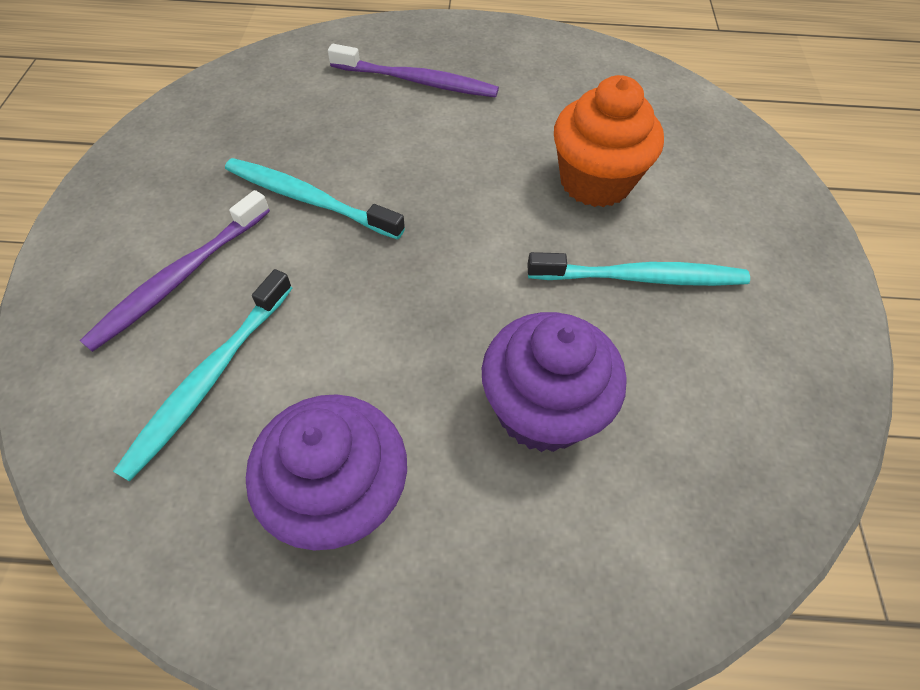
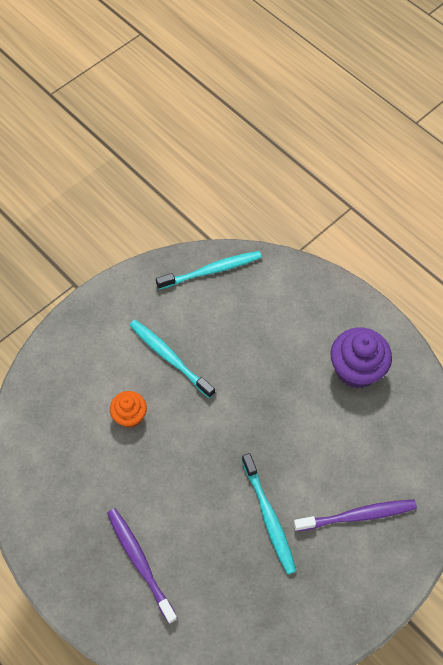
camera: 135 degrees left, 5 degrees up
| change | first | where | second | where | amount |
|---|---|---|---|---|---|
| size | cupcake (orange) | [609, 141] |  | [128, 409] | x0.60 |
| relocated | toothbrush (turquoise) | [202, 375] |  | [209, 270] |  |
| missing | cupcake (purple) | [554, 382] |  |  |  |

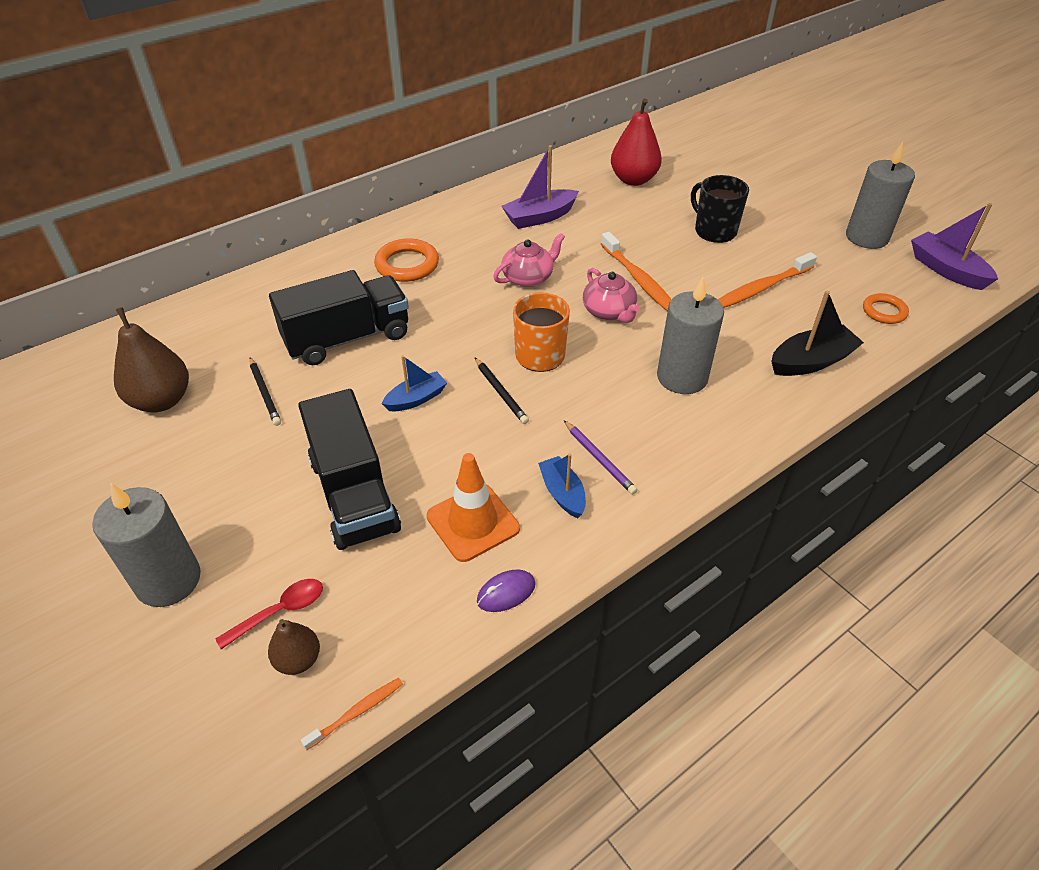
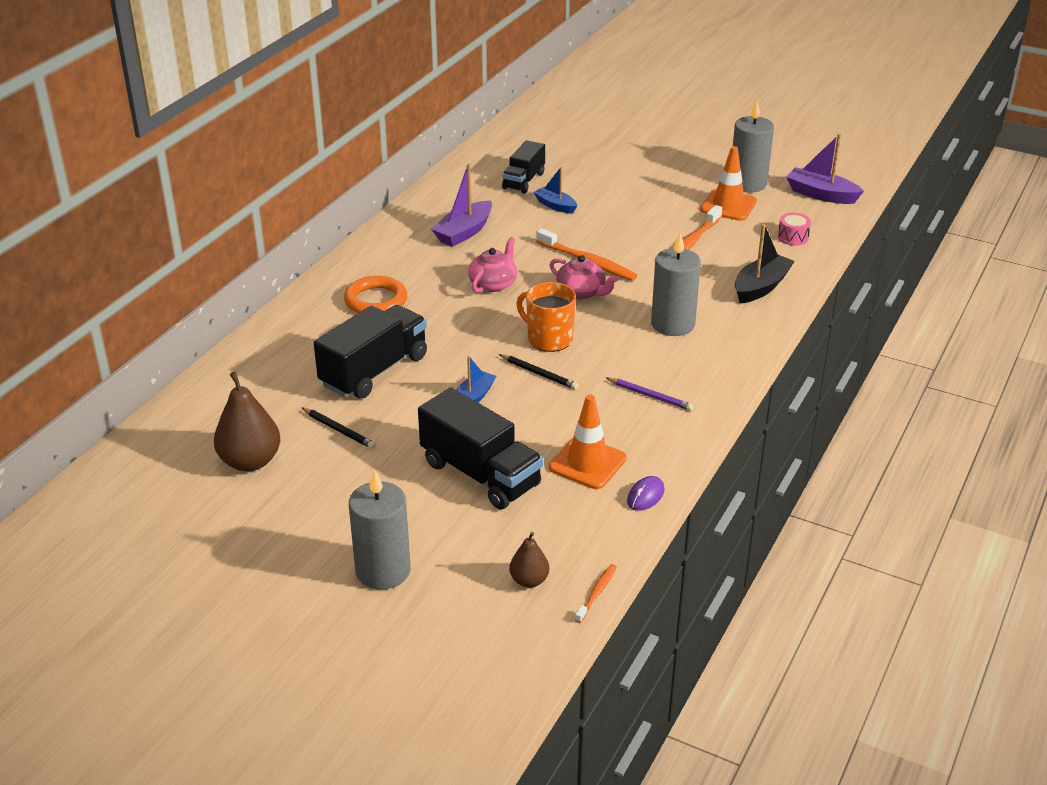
camera: 25 degrees left, 10 degrees down
| change | first | where | second | where | amount |
|---|---|---|---|---|---|
| exchanged | pear (red) | [636, 142] | truck (black) | [523, 167] |  |
| relocated | boat (blue) | [562, 485] |  | [555, 190] |  |
| appeared |  |  | traffic cone (orange) | [728, 183] |  |
| exchanged | ring (orange) | [886, 308] | drum (pink) | [794, 229] |  |
| missing | spoon (red) | [269, 614] |  |  |  |
| missing | mug (black) | [720, 209] |  |  |  |

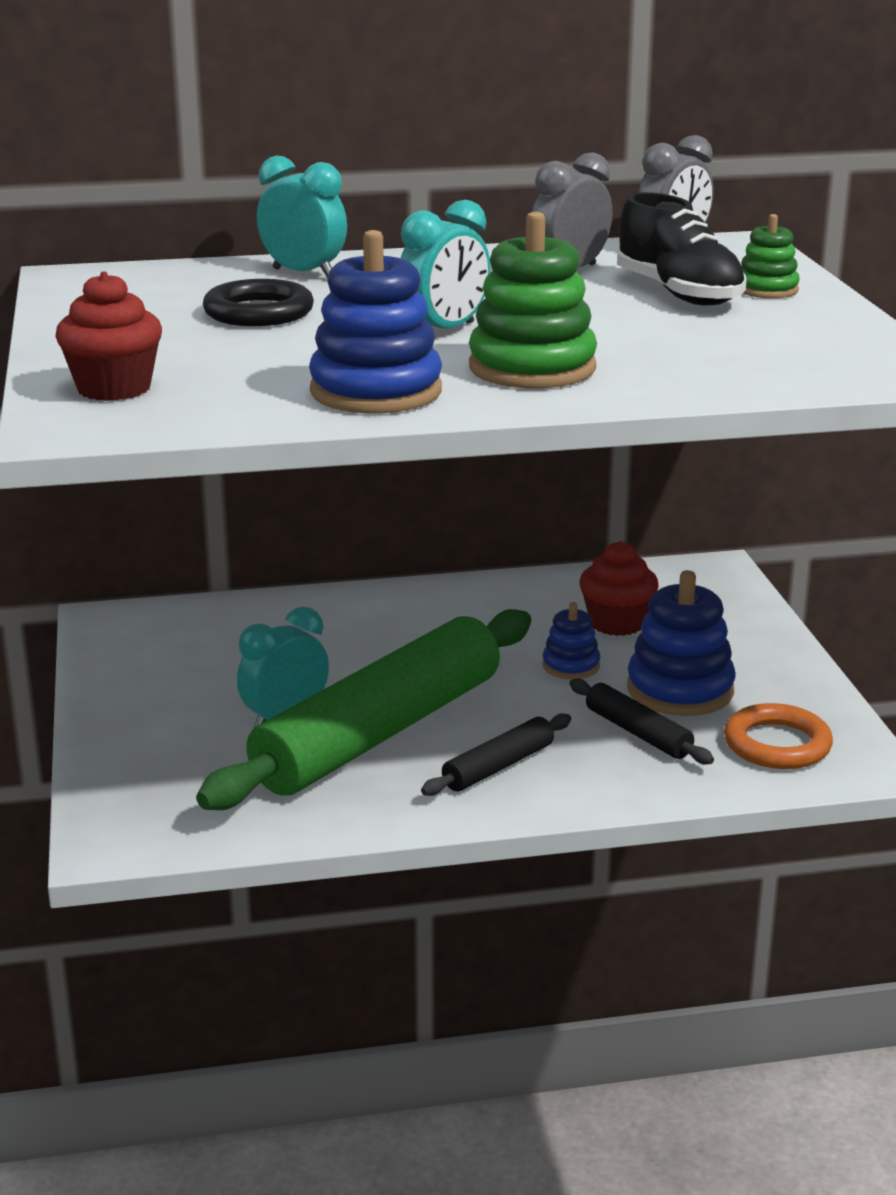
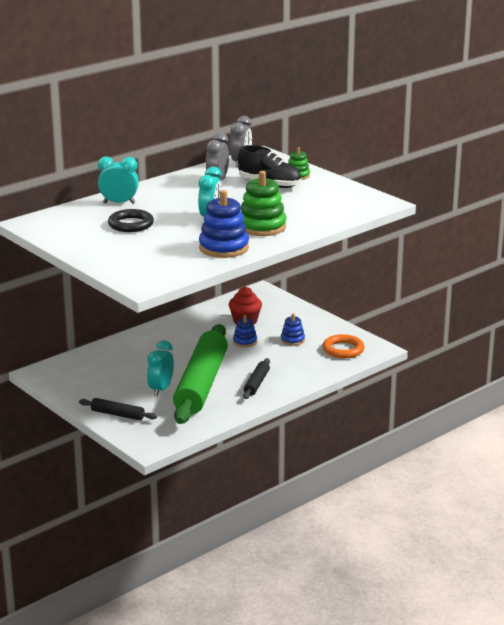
camera: 30 degrees left, 0 degrees up
| change | first | where | second | where | amount |
|---|---|---|---|---|---|
| relocated | rolling pin (black) | [642, 722] |  | [118, 409] |  |
| size | stacking toy (blue) | [681, 643] |  | [293, 329] | x0.55 |
| missing | cupcake (red) | [108, 336] |  |  |  |

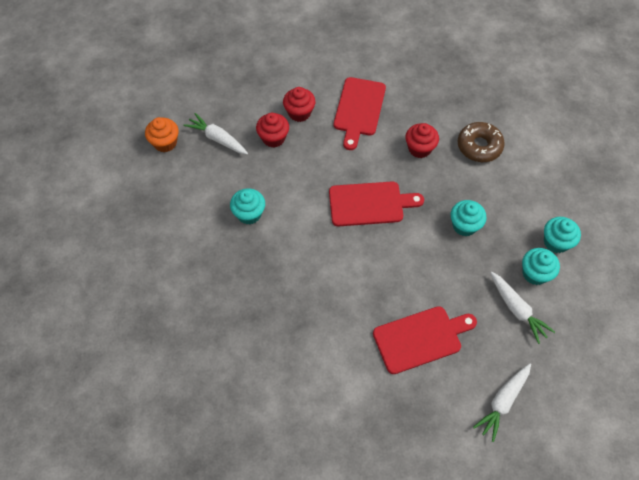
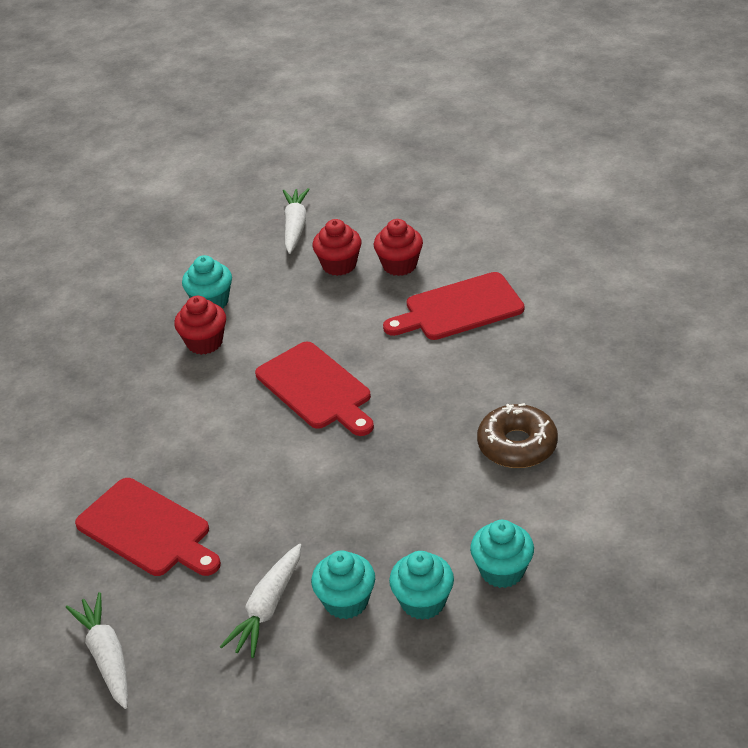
camera: 60 degrees right, 20 degrees down
| change | first | where | second | where | amount |
|---|---|---|---|---|---|
| spun | carrot (white) | [502, 403] |  | [97, 650] | 60 degrees clockwise |
| relocated | cupcake (red) | [422, 140] |  | [200, 325] |  |
| relocated | cupcake (turquoise) | [469, 218] |  | [502, 554] |  |
| missing | cupcake (orange) | [162, 134] |  |  |  |

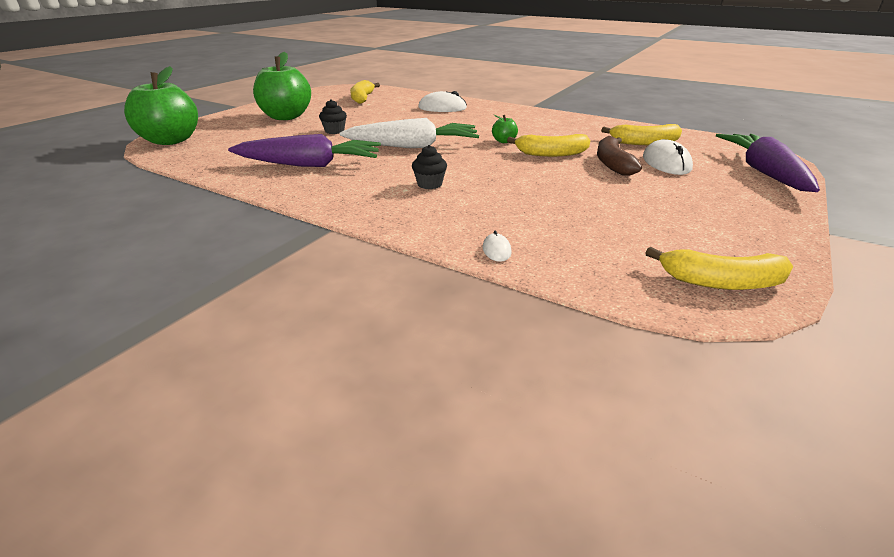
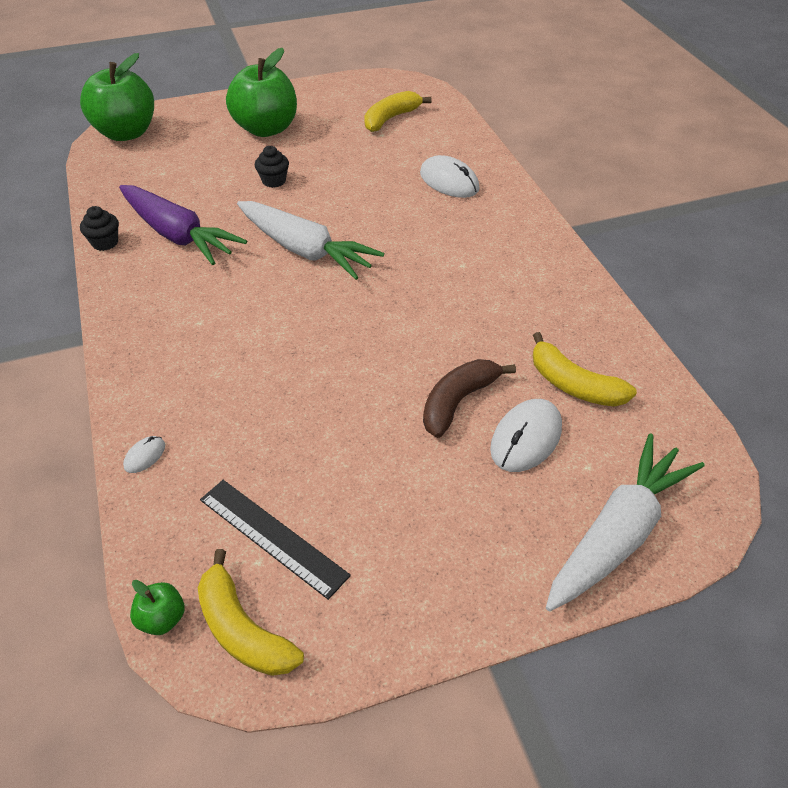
camera: 40 degrees right, 15 degrees up
| change | first | where | second | where | amount |
|---|---|---|---|---|---|
| relocated | cupcake (black) | [429, 167] |  | [99, 228] |  |
| relocated | apple (green) | [505, 129] |  | [157, 607] |  |
| appeared |  |  | ruler (black) | [275, 540] |  |
| colour | carrot (purple) | [768, 163] | carrot (white) | [625, 522] |  |
| missing | banana (yellow) | [548, 145] |  |  |  |

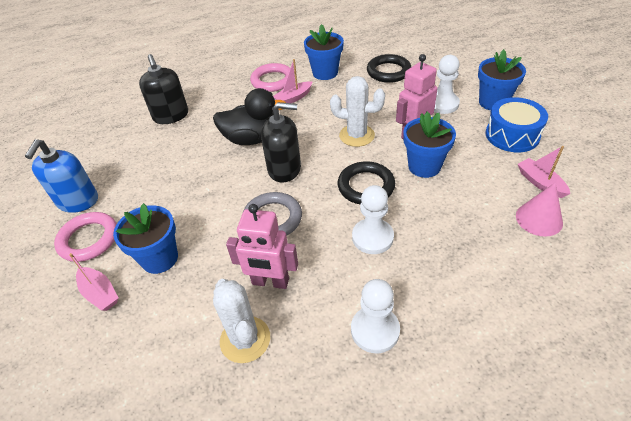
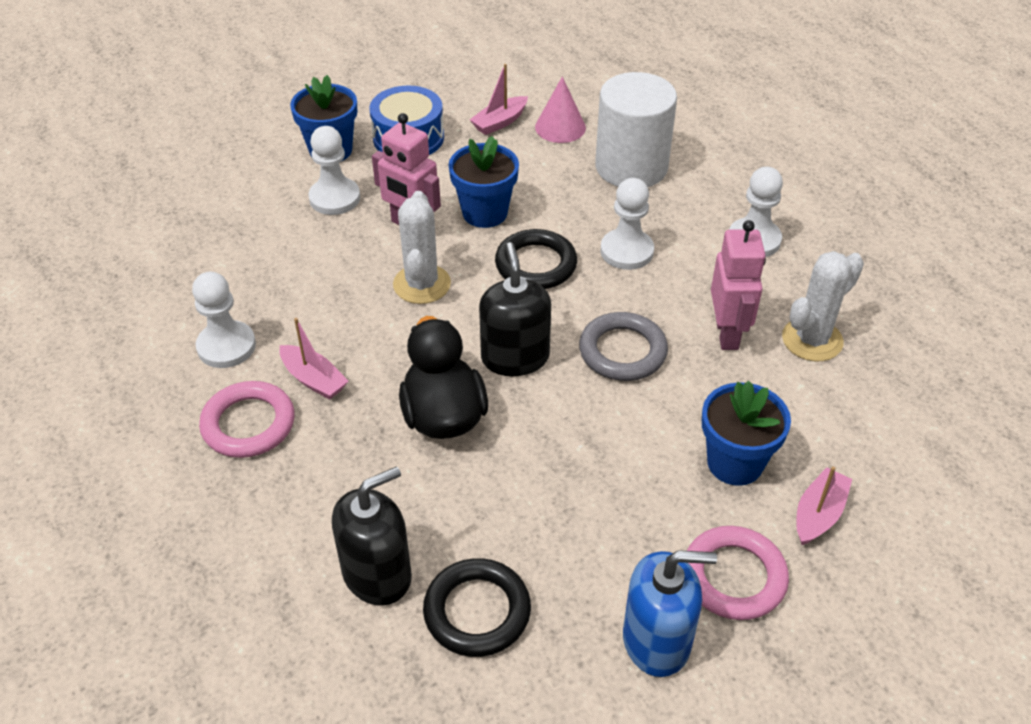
camera: 105 degrees left, 0 degrees up
| change | first | where | second | where | amount |
|---|---|---|---|---|---|
| exchanged | flower pot (blue) | [324, 52] | pawn (white) | [224, 320] |  |
| relocated | ring (black) | [389, 68] |  | [477, 607] |  |
| appeared |  |  | cylinder (white) | [636, 129] |  |

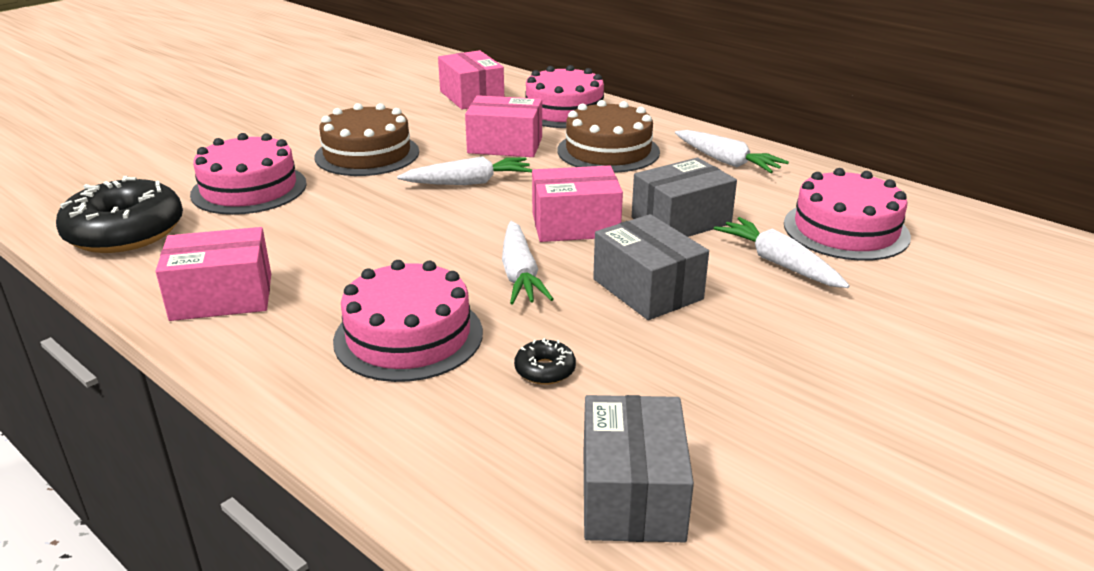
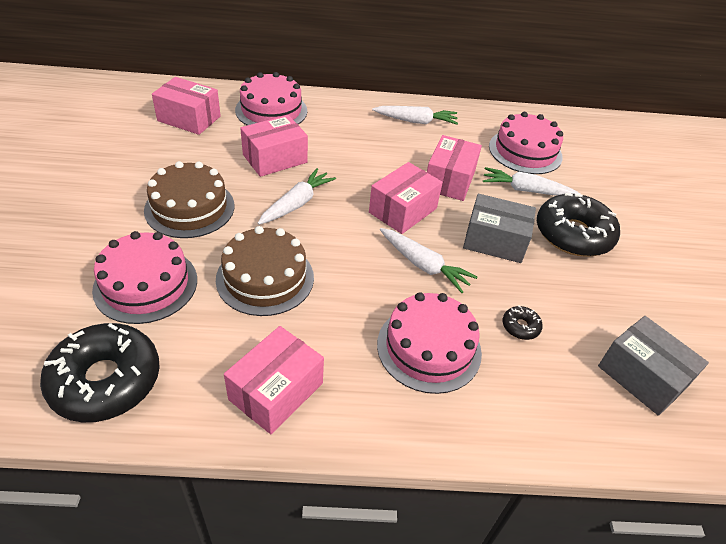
camera: 45 degrees left, 15 degrees up
| change | first | where | second | where | amount |
|---|---|---|---|---|---|
| relocated | cake (brown) | [608, 136] |  | [265, 271] |  |
| colour | box (grey) | [684, 197] | box (pink) | [454, 168] |  |
| appeared |  |  | donut (black) | [578, 225] |  |

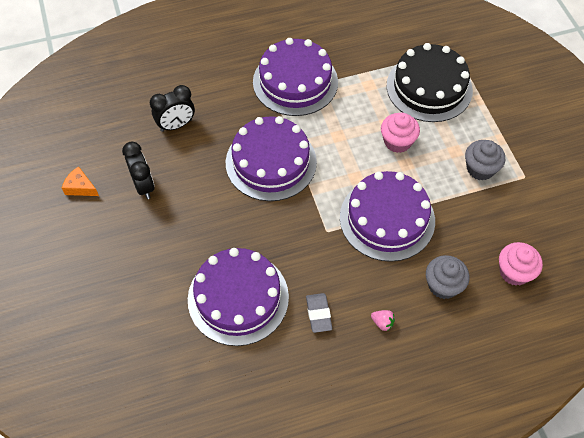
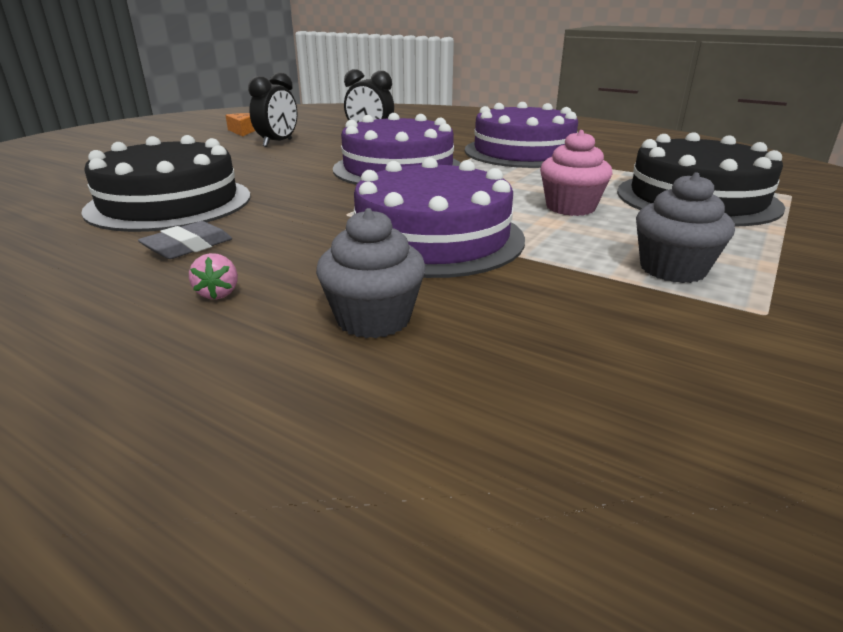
camera: 50 degrees right, 30 degrees down
| change | first | where | second | where | amount |
|---|---|---|---|---|---|
| colour | cake (purple) | [238, 297] | cake (black) | [166, 183] |  |
| missing | cupcake (pink) | [521, 264] |  |  |  |

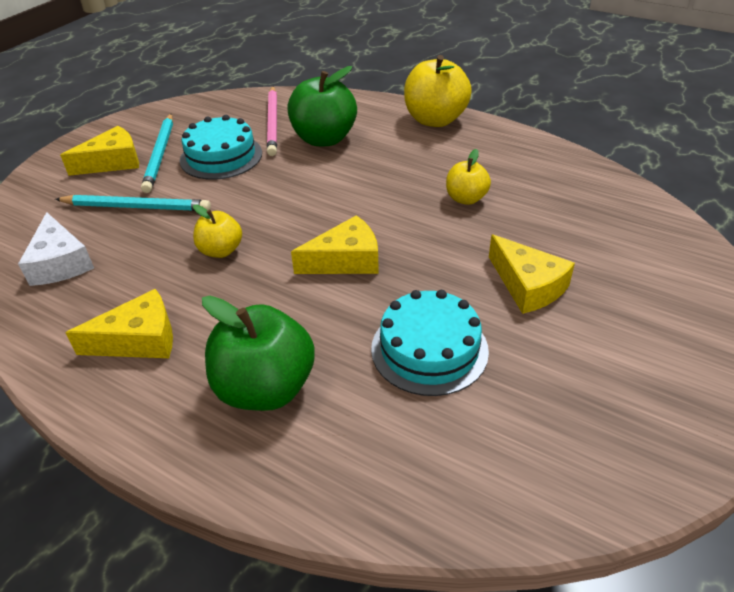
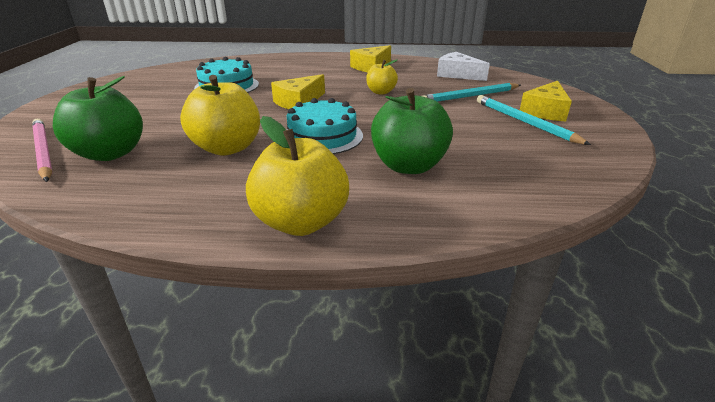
camera: 150 degrees right, 10 degrees down
| change | first | where | second | where | amount |
|---|---|---|---|---|---|
| relocated | pencil (pink) | [272, 121] |  | [42, 150] |  |
| relocated | apple (green) | [258, 353] |  | [98, 118] |  |
| size | apple (yellow) | [468, 177] |  | [220, 115] | x1.77 |
| relocated | cake (turquoise) | [221, 147] |  | [325, 126] |  |
| missing | cheese (yellow) | [532, 274] |  |  |  |

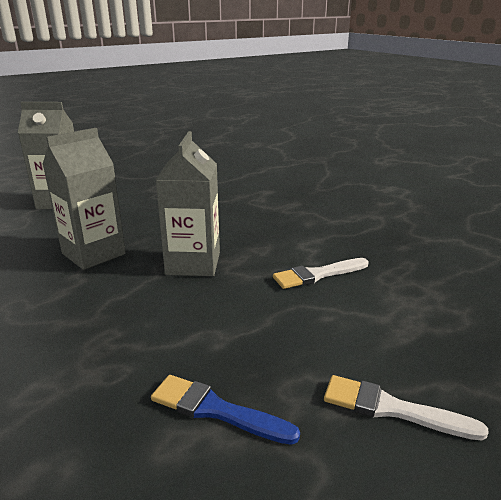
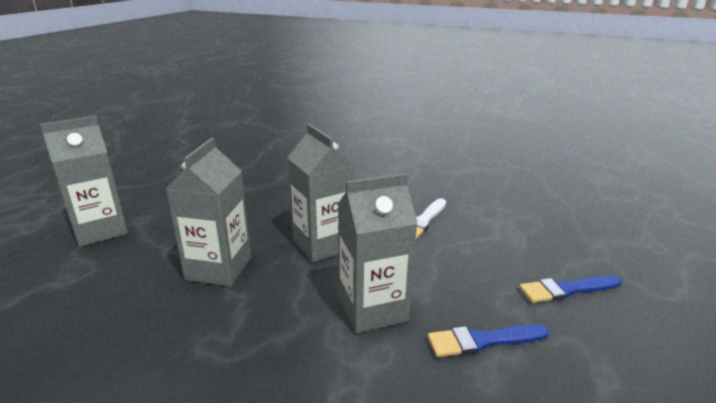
camera: 35 degrees left, 0 degrees up
| change | first | where | second | where | amount |
|---|---|---|---|---|---|
| appeared |  |  | carton (grey) | [378, 253] |  |
| colour | brush (white) | [406, 408] | brush (blue) | [570, 289] |  |

